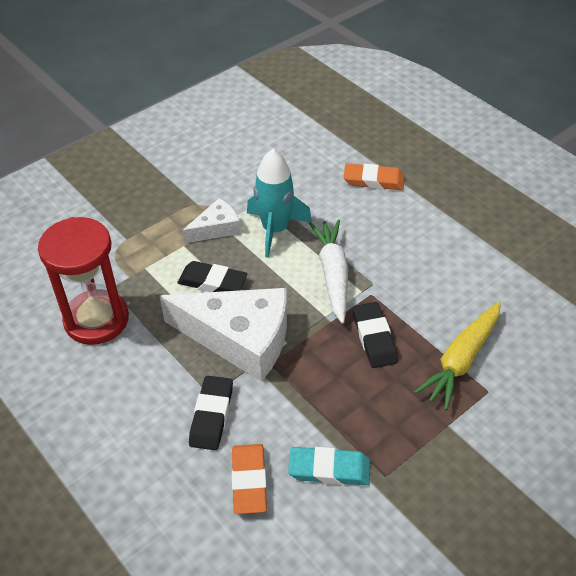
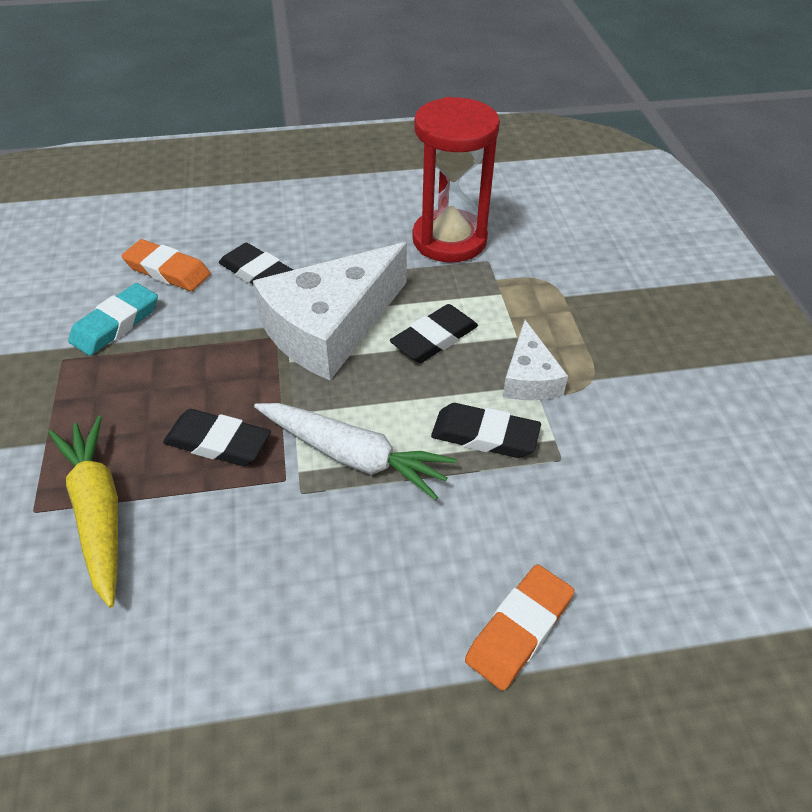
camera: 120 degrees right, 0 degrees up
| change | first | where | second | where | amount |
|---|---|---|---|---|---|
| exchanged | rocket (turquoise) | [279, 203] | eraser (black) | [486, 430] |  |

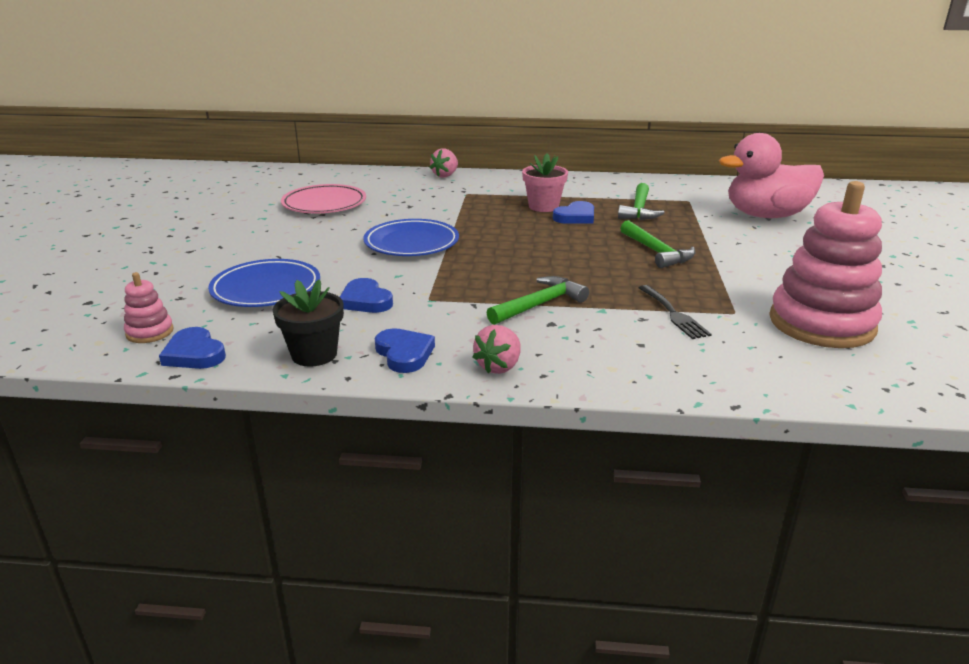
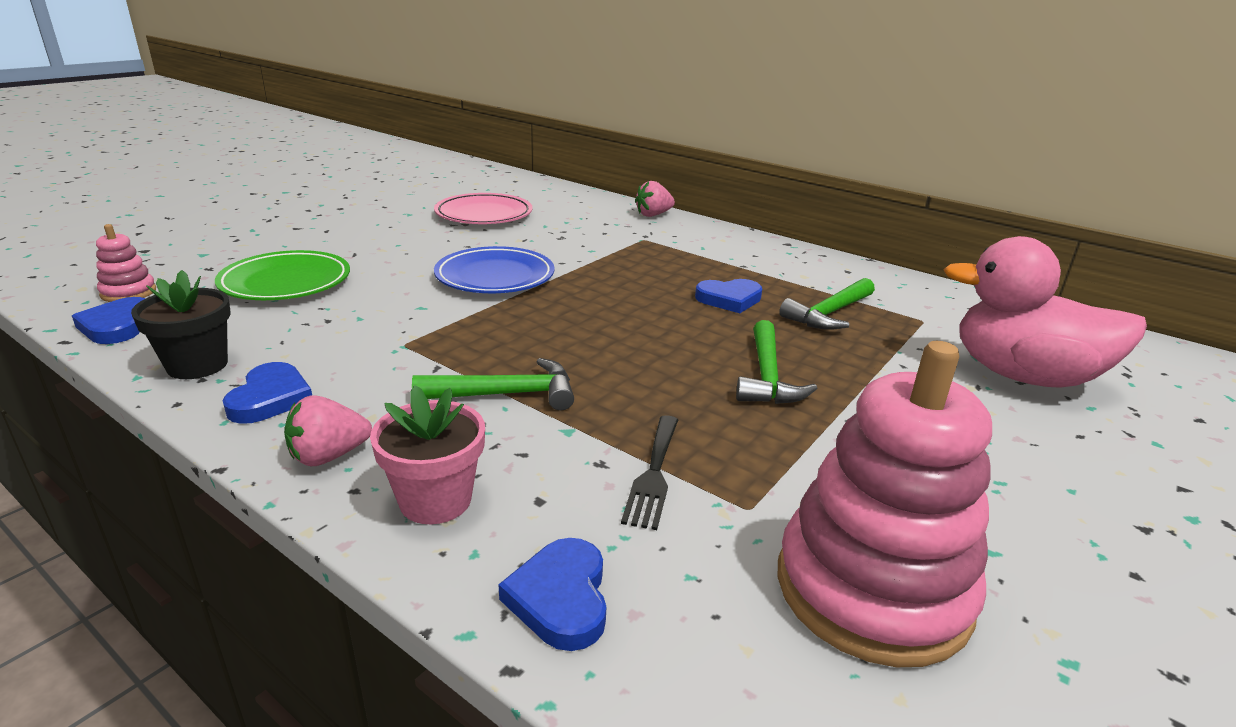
camera: 30 degrees right, 0 degrees up
| change | first | where | second | where | amount |
|---|---|---|---|---|---|
| colour | plate (blue) | [264, 283] | plate (green) | [282, 275] |  |
| relocated | flower pot (pink) | [545, 182] |  | [427, 454] |  |
| relocated | heart (blue) | [366, 295] |  | [552, 594] |  |

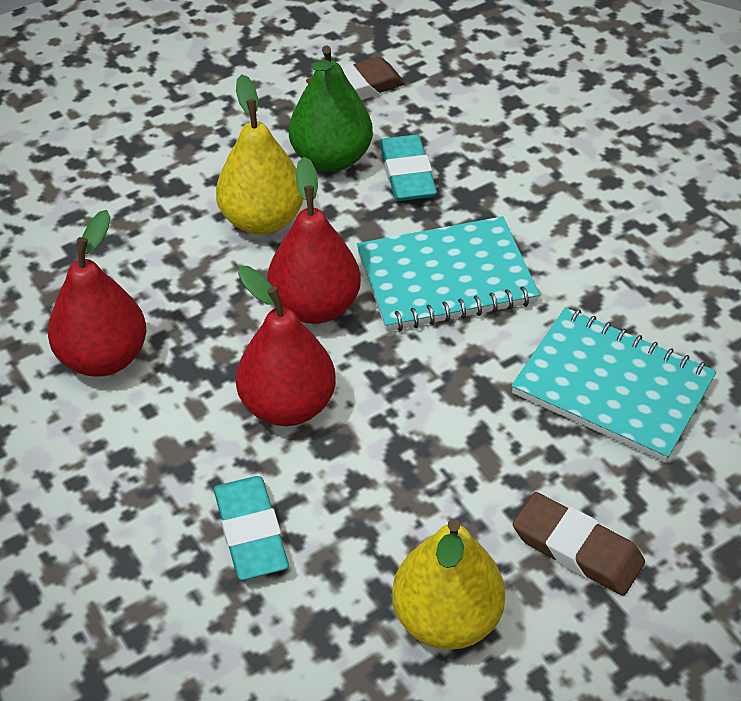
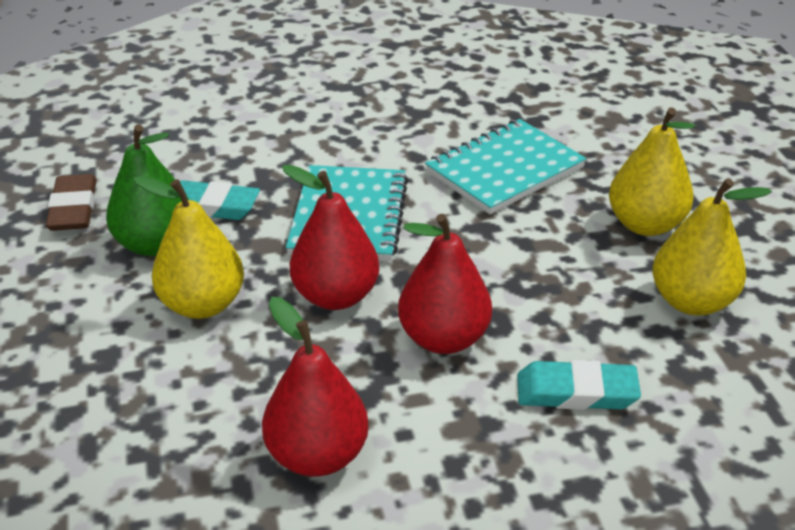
camera: 70 degrees left, 10 degrees down
| change | first | where | second | where | amount |
|---|---|---|---|---|---|
| exchanged | eraser (brown) | [579, 544] | pear (yellow) | [652, 171] |  |

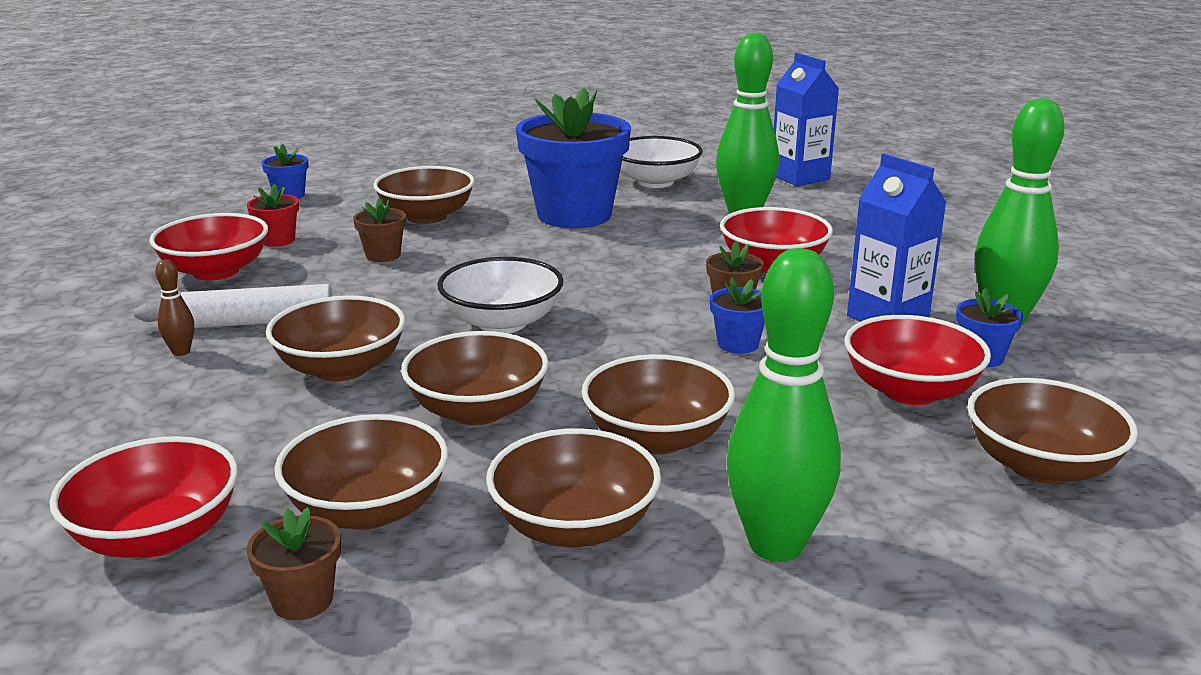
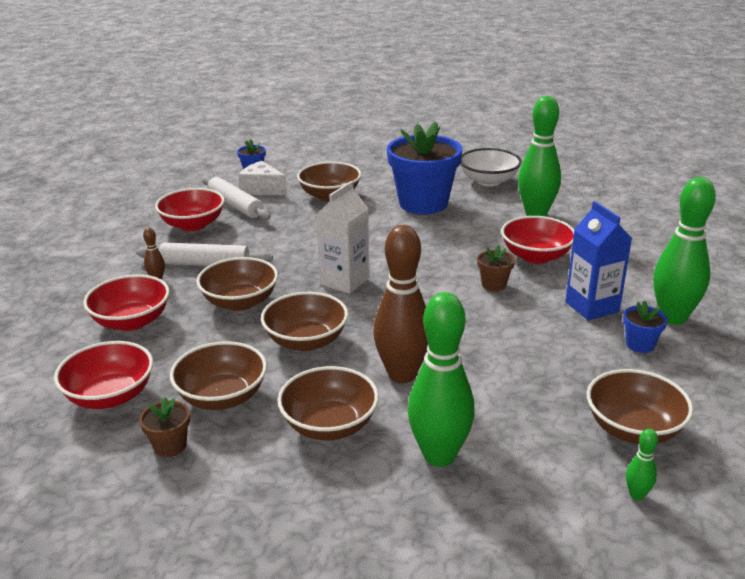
camera: 15 degrees right, 5 degrees up
| change | first | where | second | where | amount |
|---|---|---|---|---|---|
| relocated | bowl (red) | [918, 360] |  | [126, 302] |  |
| exchanged | flower pot (red) | [273, 215] | rolling pin (white) | [236, 198] |  |
| appeared |  |  | cheese (white) | [262, 178] |  |
| exchanged | bowl (white) | [500, 295] | carton (white) | [343, 237] |  |
| exchanged | bowl (brown) | [658, 404] | bowling pin (brown) | [400, 304] |  |
| appeared |  |  | bowling pin (green) | [642, 464] |  |
| missing | flower pot (brown) | [379, 230] |  |  |  |
| missing | flower pot (blue) | [737, 316] |  |  |  |
| missing | carton (blue) | [806, 119] |  |  |  |

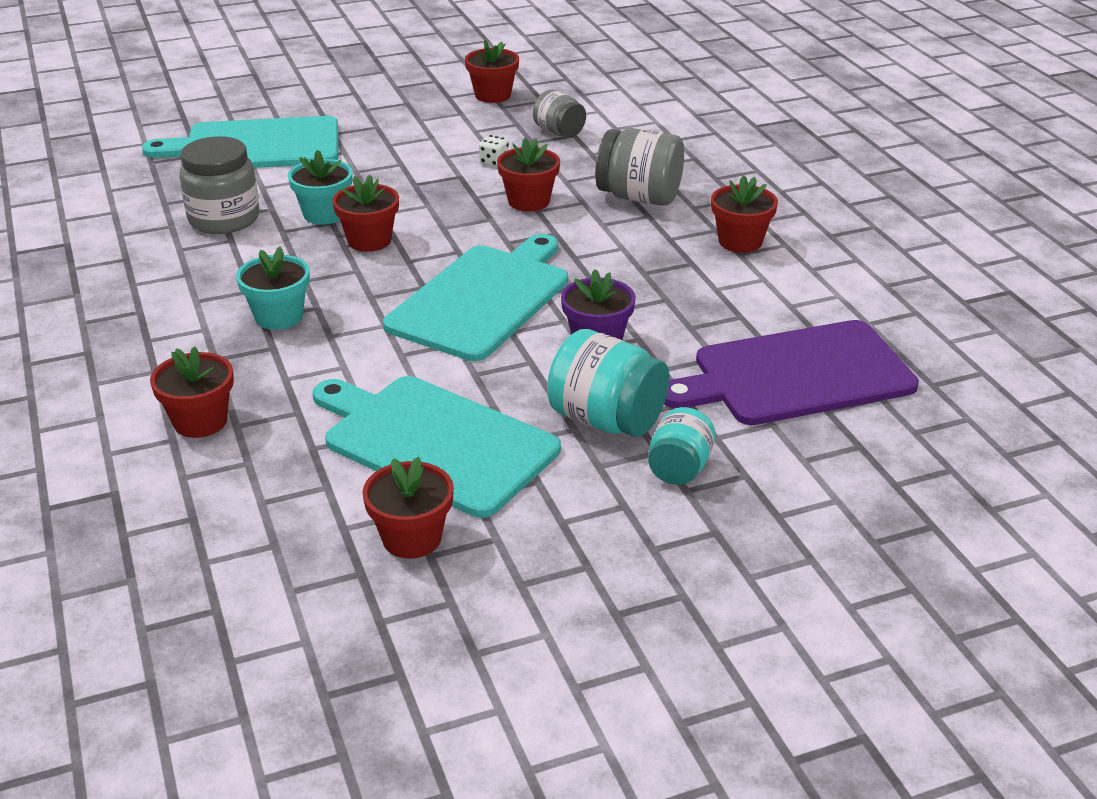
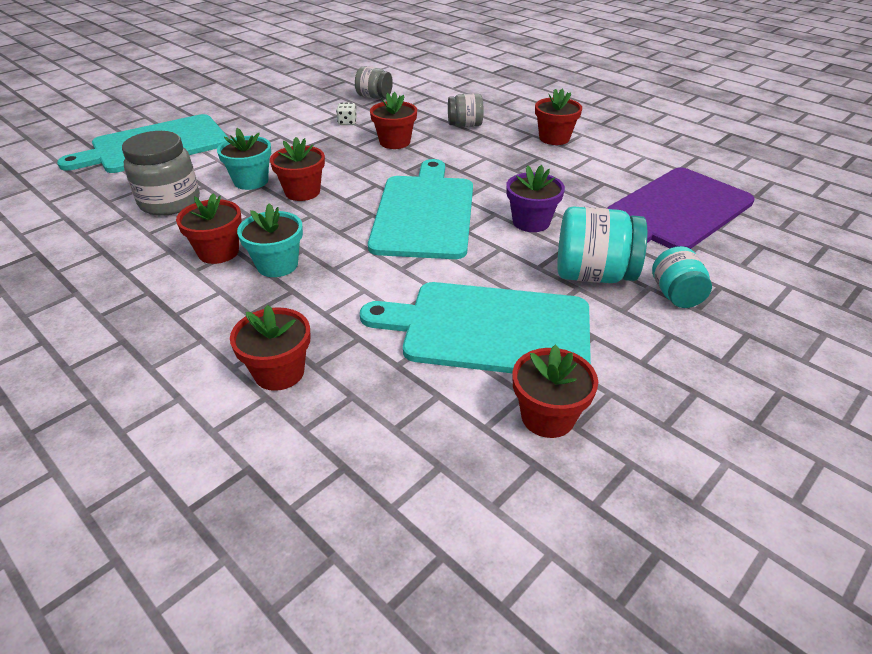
camera: 25 degrees left, 5 degrees up
| change | first | where | second | where | amount |
|---|---|---|---|---|---|
| relocated | flower pot (red) | [492, 71] |  | [209, 228] |  |
| size | jar (grey) | [639, 167] |  | [466, 110] | x0.62 |

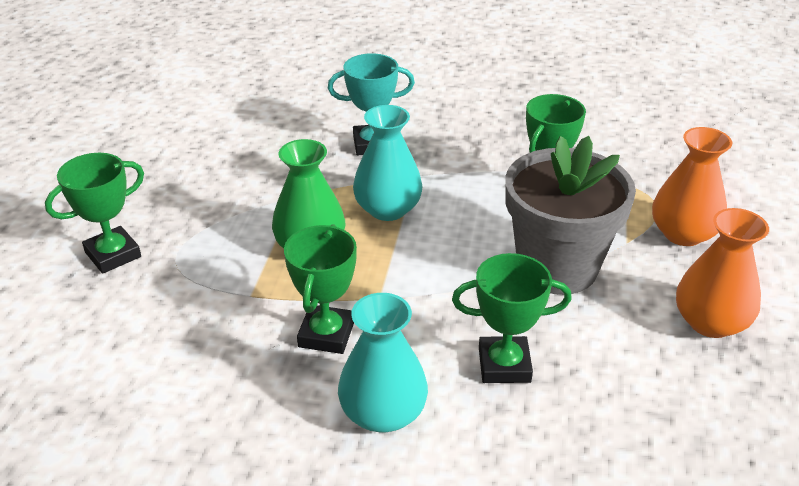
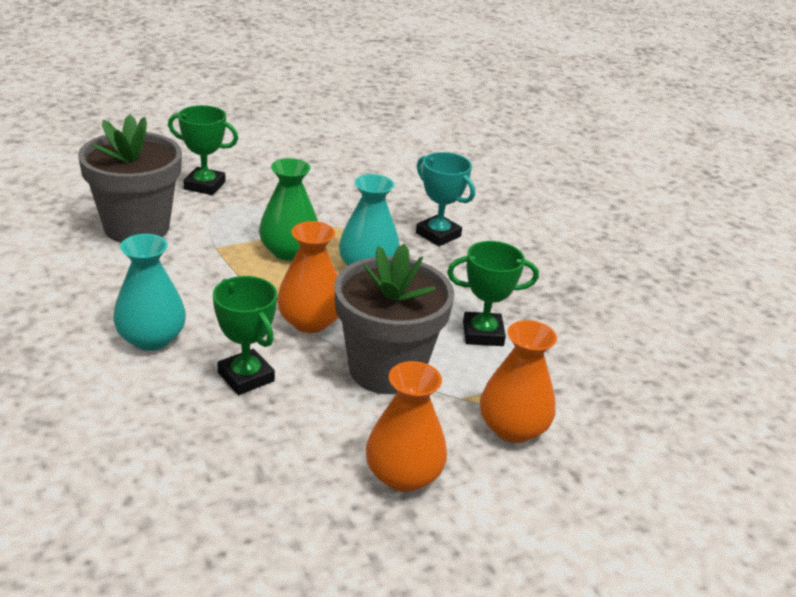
camera: 50 degrees right, 5 degrees down
| change | first | where | second | where | amount |
|---|---|---|---|---|---|
| appeared |  |  | flower pot (grey) | [130, 178] |  |
| appeared |  |  | vase (orange) | [307, 277] |  |
| missing | trophy (green) | [320, 289] |  |  |  |

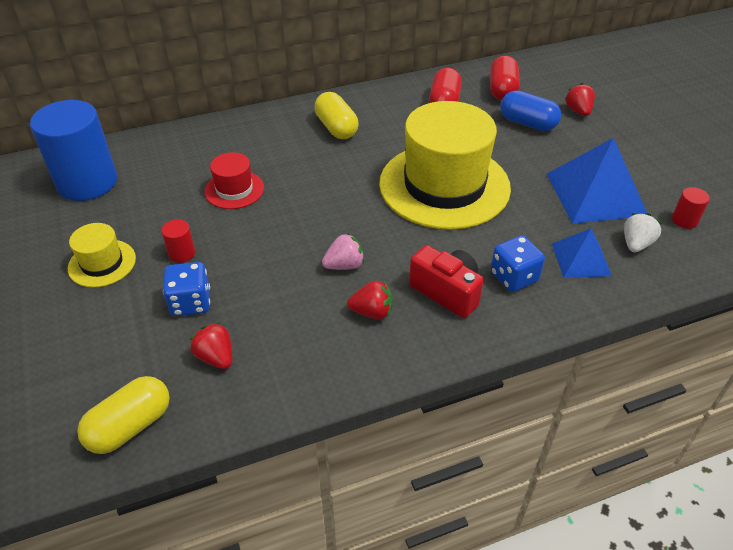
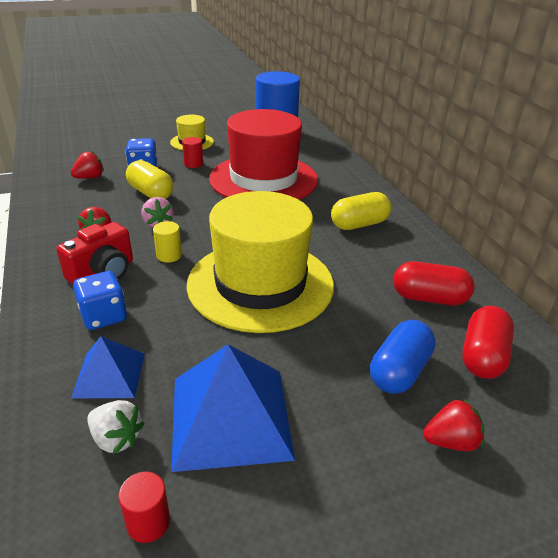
camera: 90 degrees right, 10 degrees down
| change | first | where | second | where | amount |
|---|---|---|---|---|---|
| relocated | capsule (yellow) | [123, 415] |  | [150, 179] |  |
| appeared |  |  | cylinder (yellow) | [167, 242] |  |
| size | hat (red) | [234, 180] |  | [263, 154] | x2.22 |
| spun | capsule (red) | [505, 78] |  | [488, 342] | 75 degrees counterclockwise |

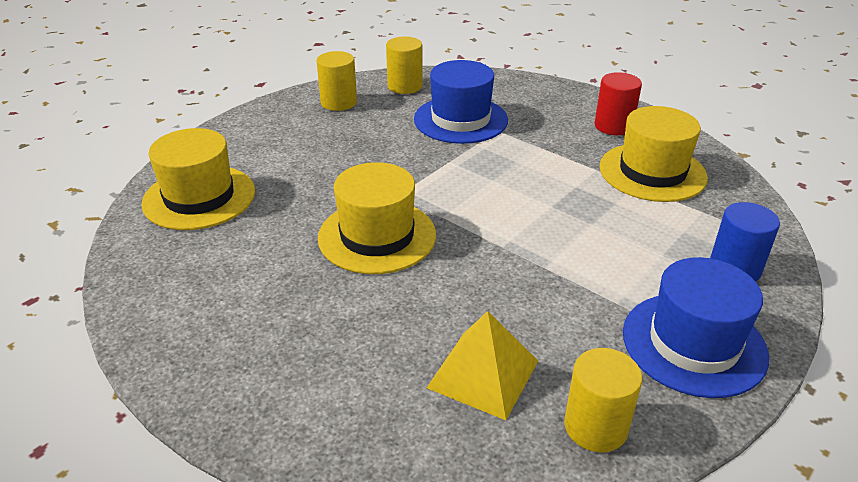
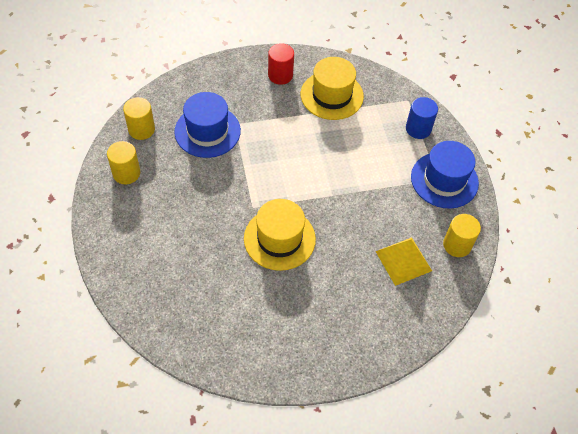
camera: 55 degrees left, 20 degrees up
| change | first | where | second | where | amount |
|---|---|---|---|---|---|
| missing | hat (yellow) | [198, 179] |  |  |  |

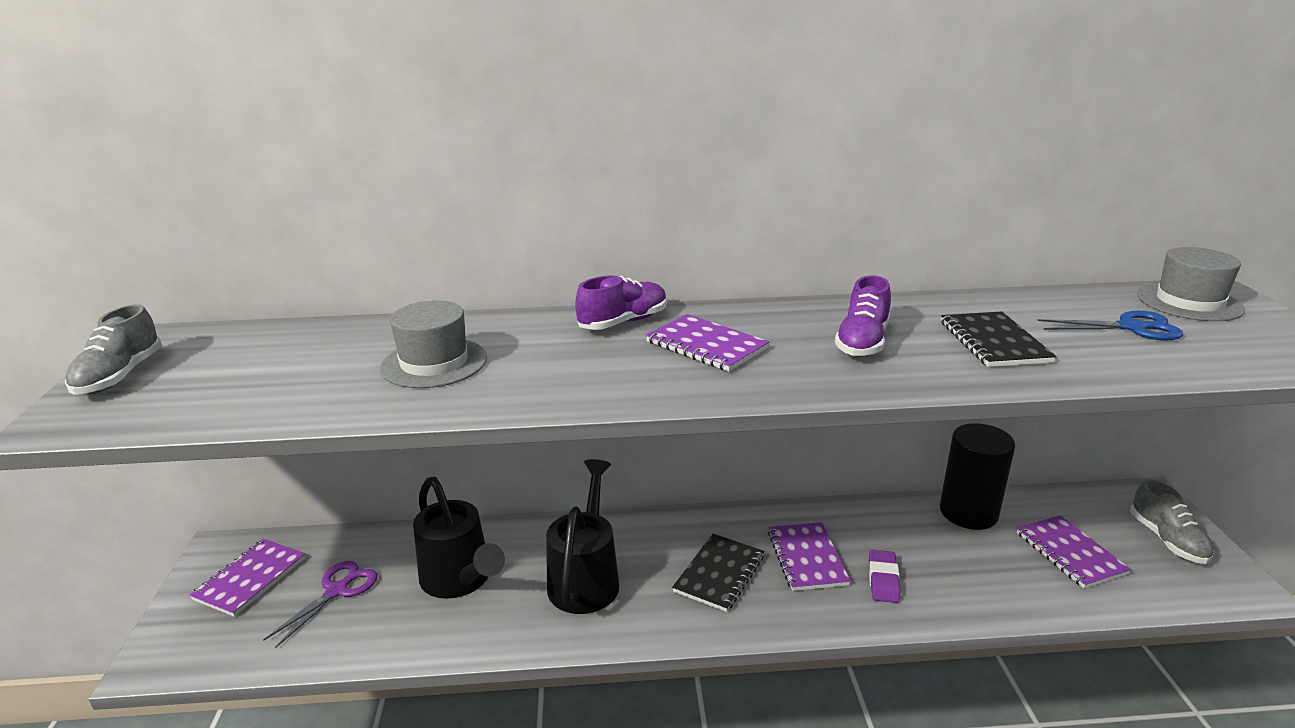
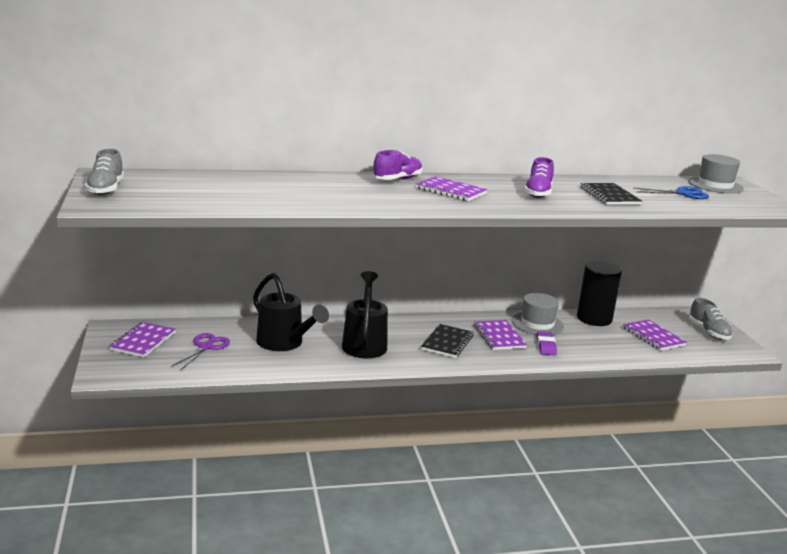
camera: 10 degrees left, 5 degrees down
| change | first | where | second | where | amount |
|---|---|---|---|---|---|
| relocated | hat (grey) | [433, 344] |  | [538, 314] |  |

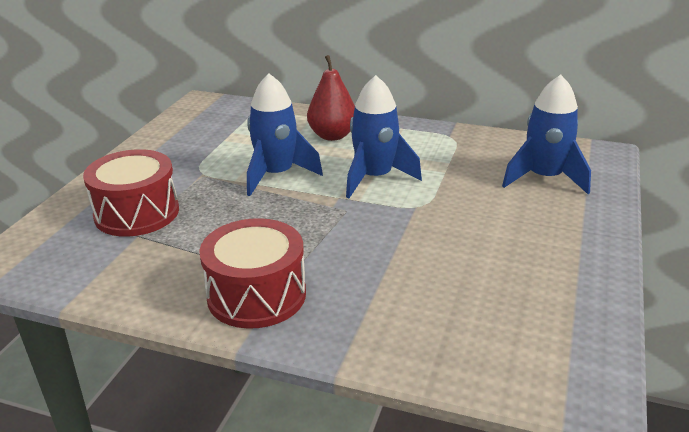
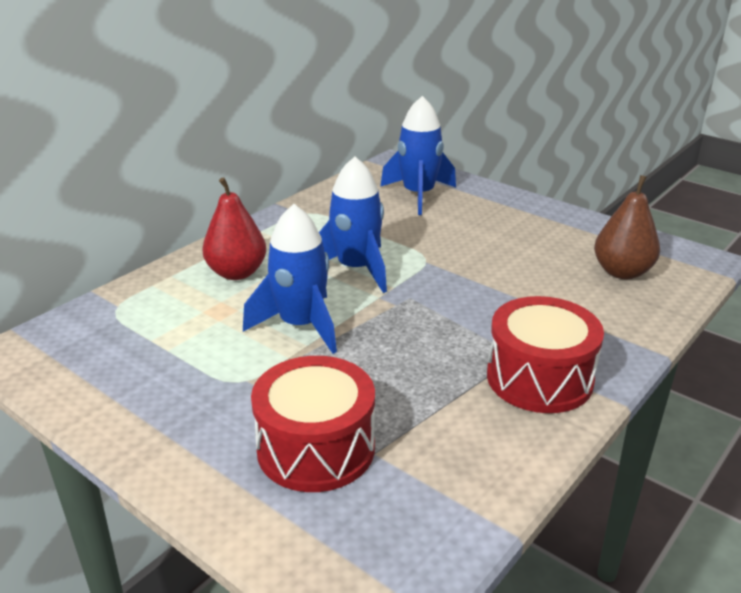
camera: 70 degrees left, 0 degrees up
| change | first | where | second | where | amount |
|---|---|---|---|---|---|
| appeared |  |  | pear (brown) | [627, 227] |  |

